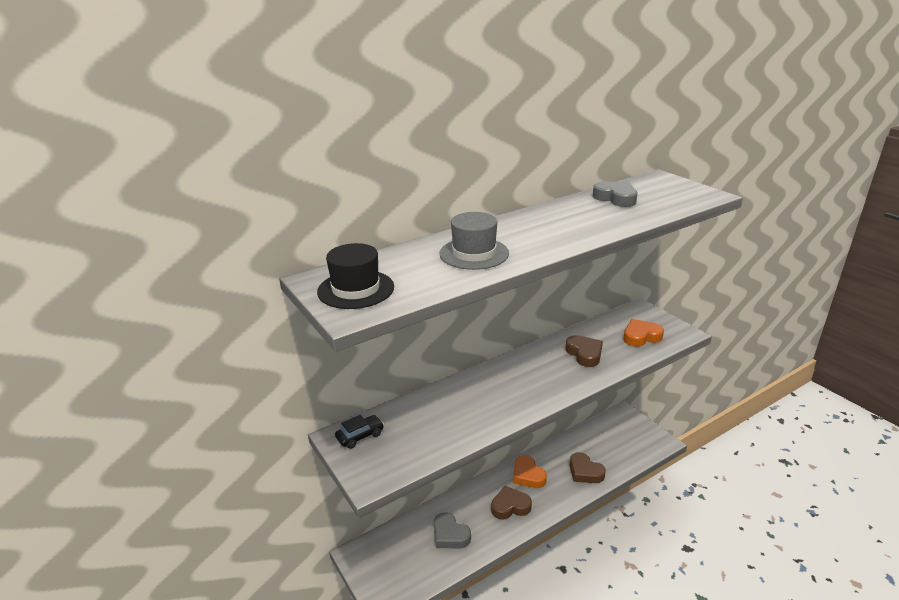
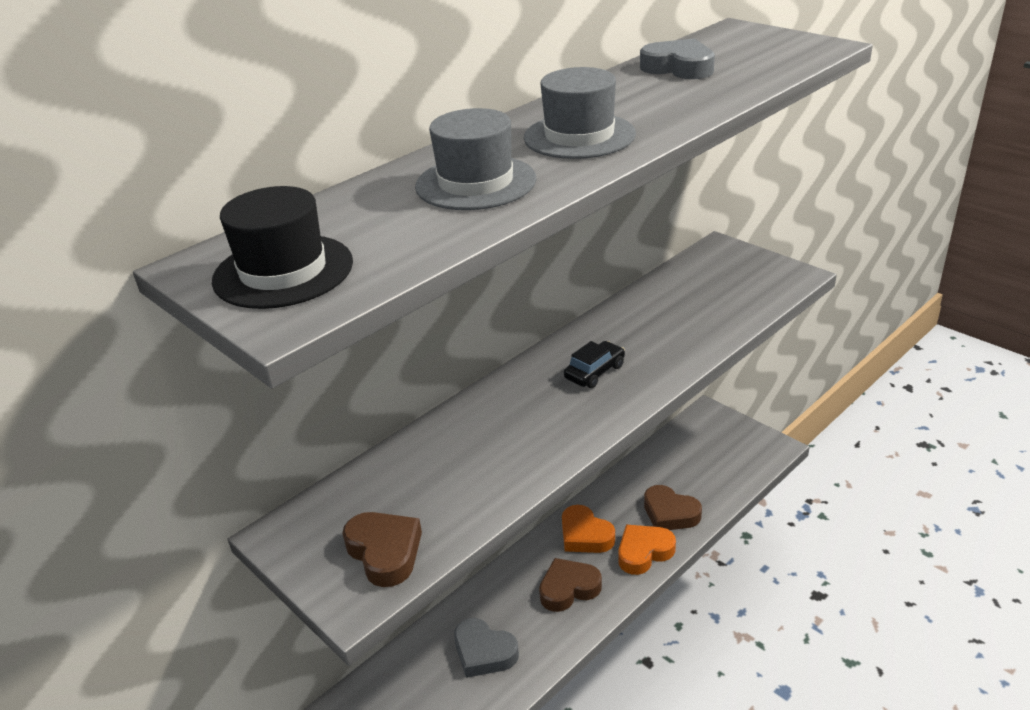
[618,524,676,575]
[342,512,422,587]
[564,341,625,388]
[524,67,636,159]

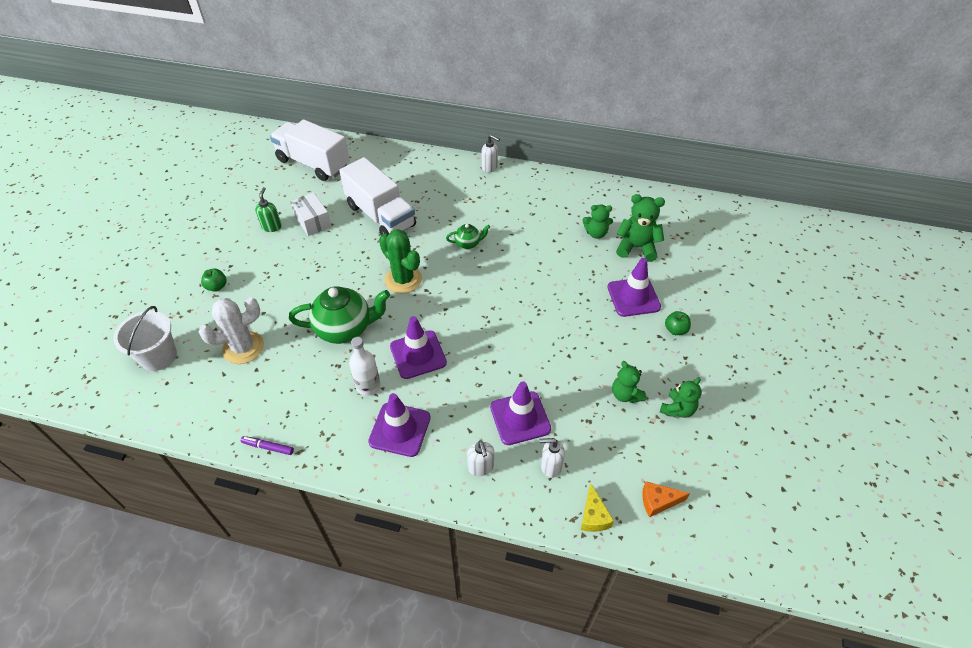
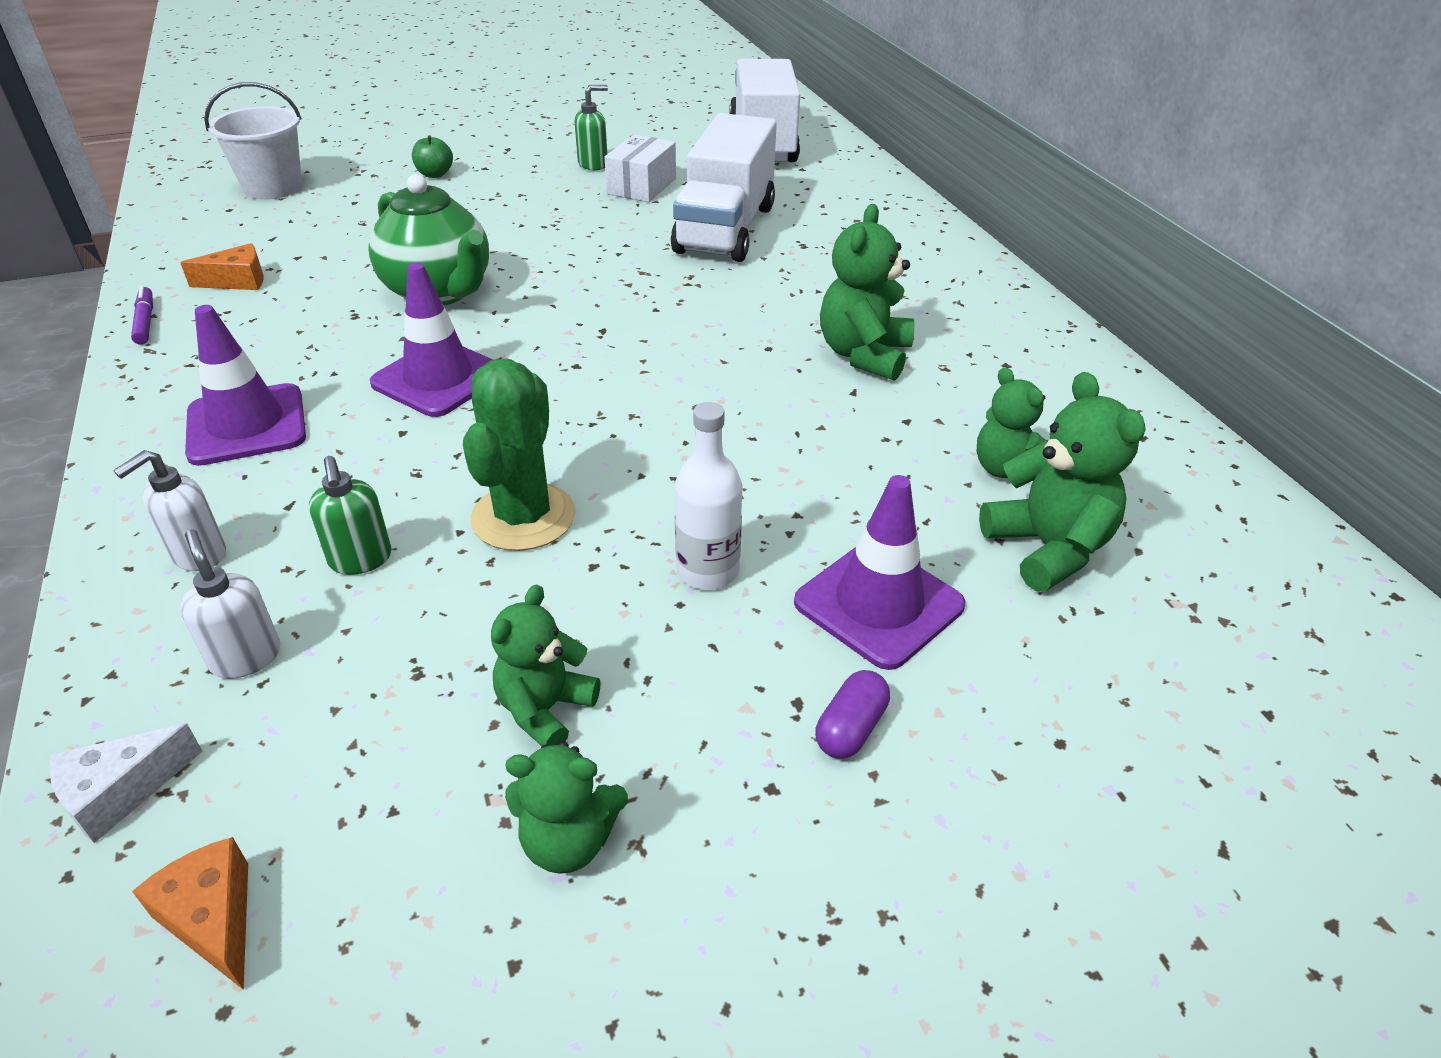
[482,134,500,173] (first image)
[446,224,490,249] (first image)
[463,359,575,551]
[199,297,264,364] (first image)
[815,670,890,759]
[674,402,742,590]
[309,456,391,575]
[49,723,203,843]
[820,204,914,381]
[180,243,264,290]

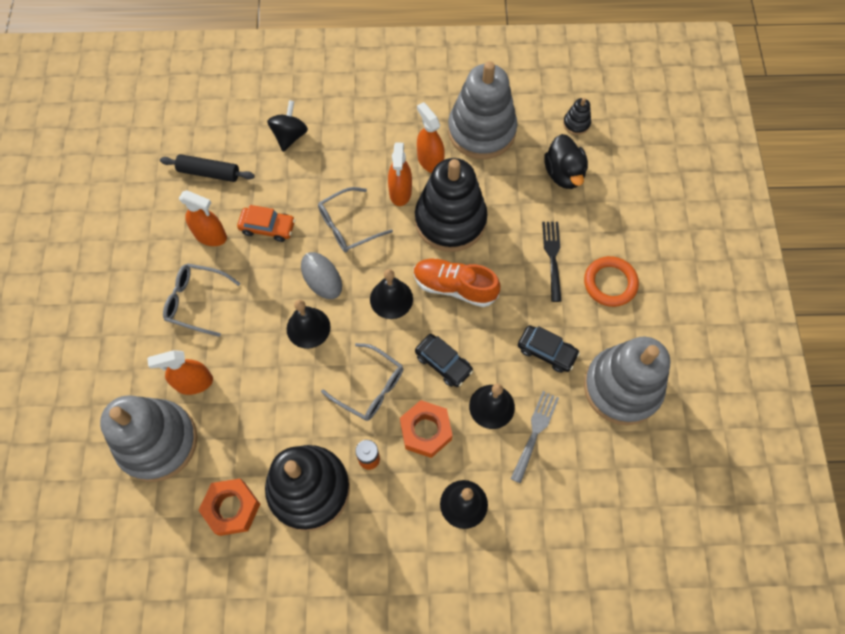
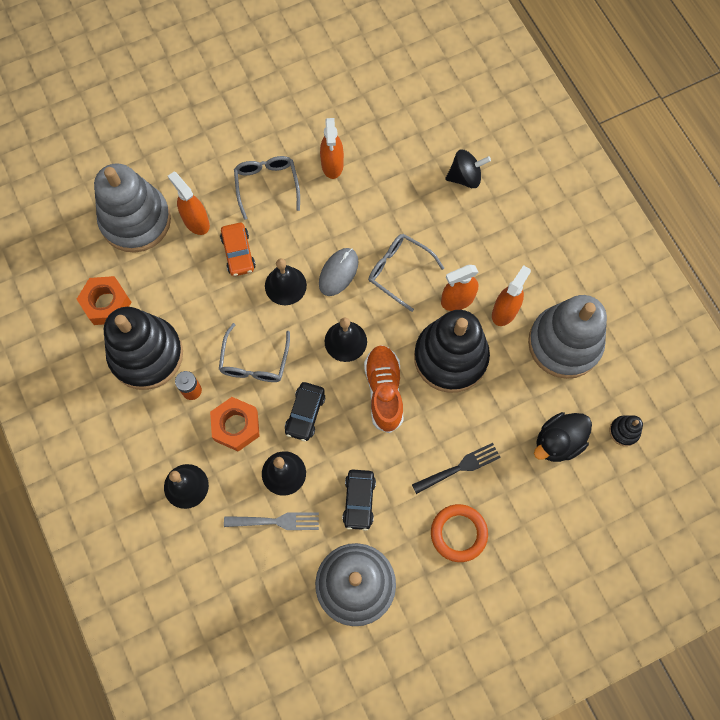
[160,154,255,182] (first image)
[220,223,256,276]

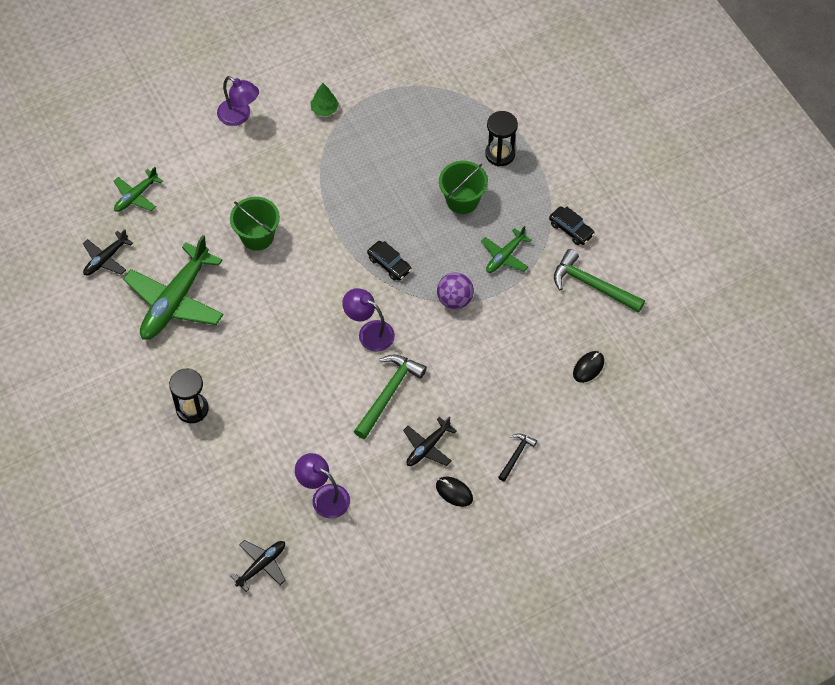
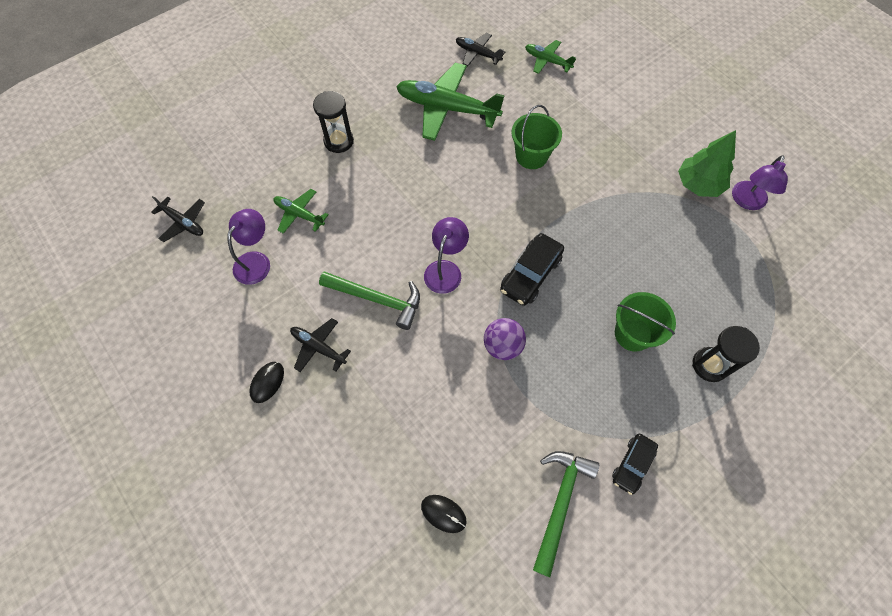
[732,155,788,210]
[678,130,736,197]
[273,189,329,234]
[500,233,564,306]
[498,433,537,482] (first image)

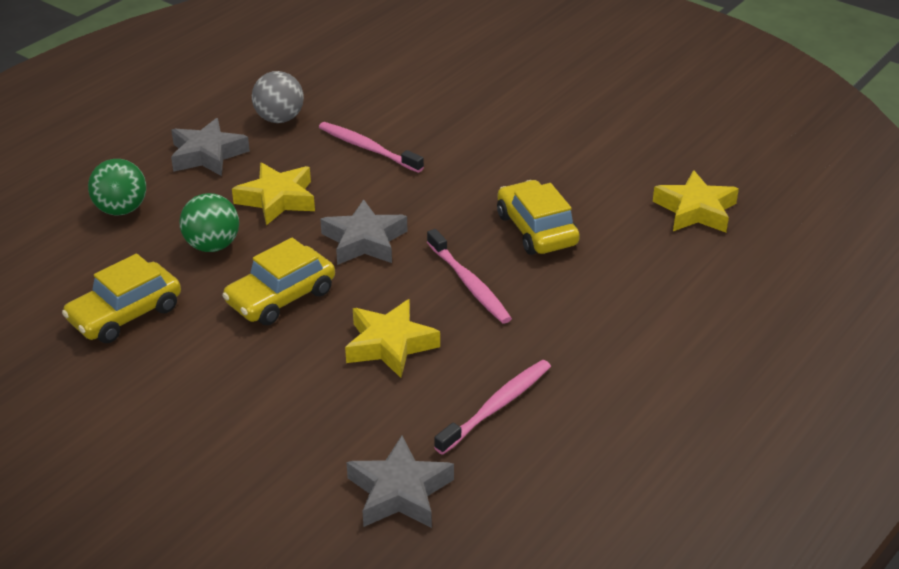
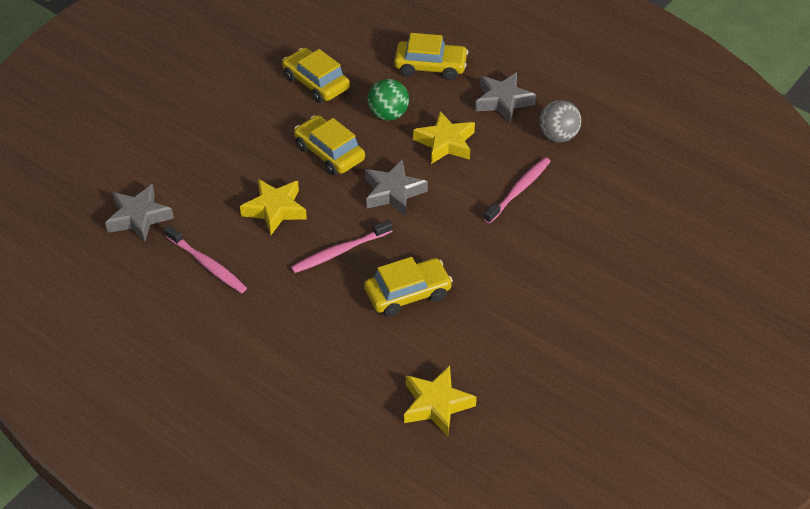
[394,33,468,80]

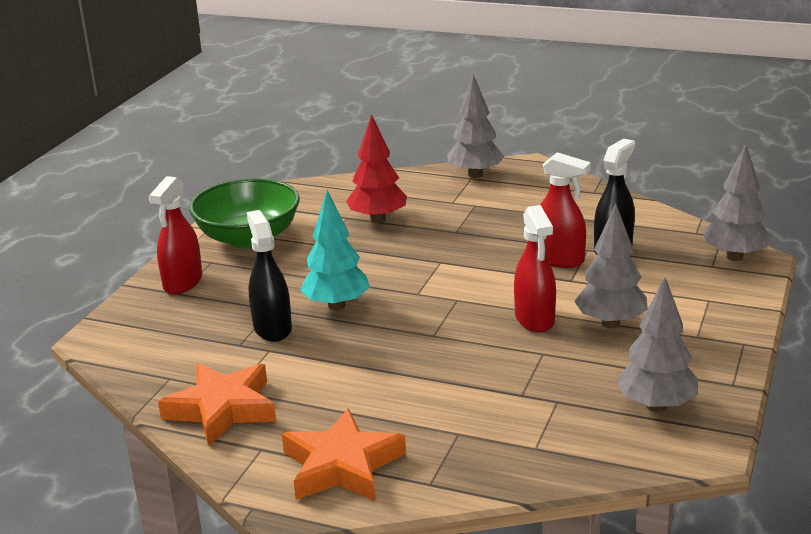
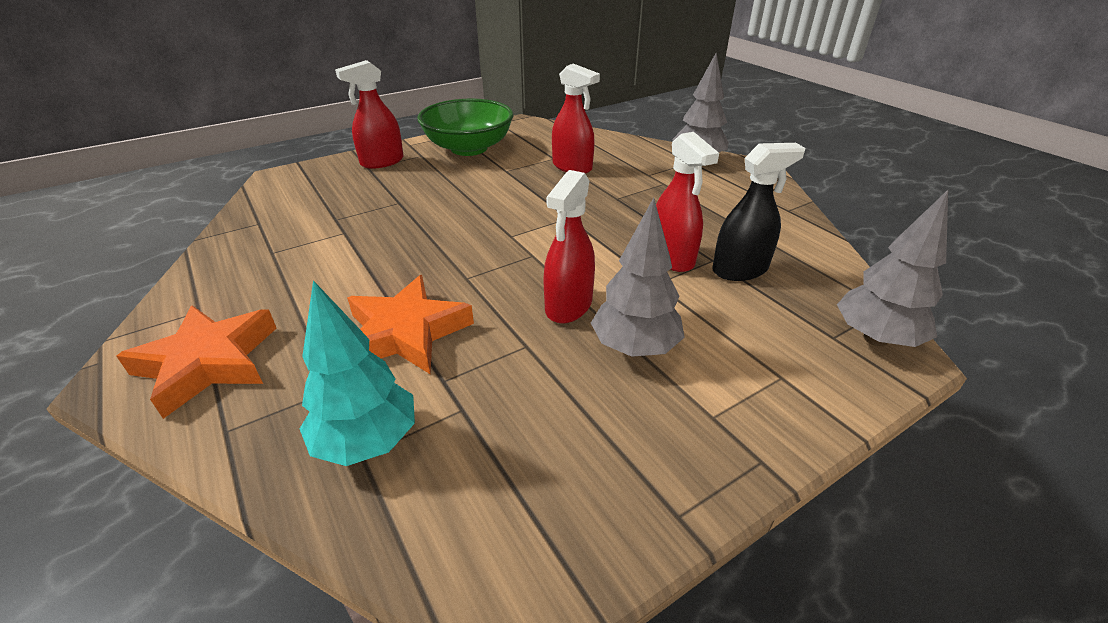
[552,64,600,174]
[300,280,415,466]
[247,210,292,342] (first image)
[616,277,698,412] (first image)
[347,275,474,374]

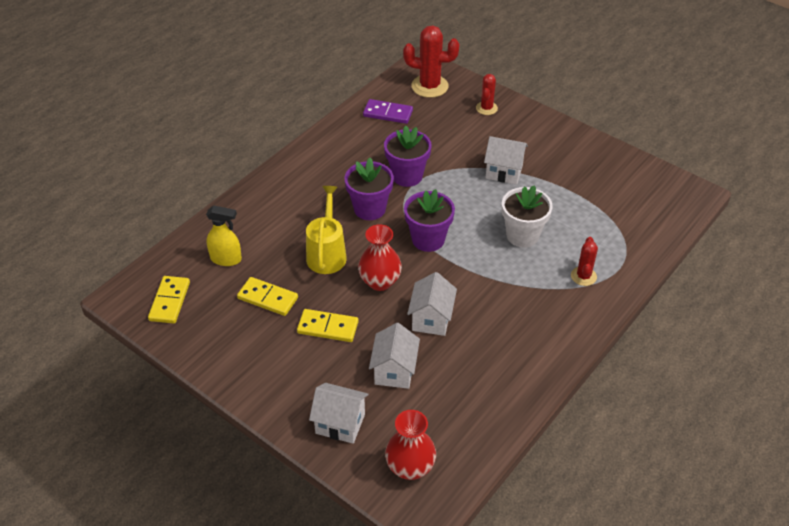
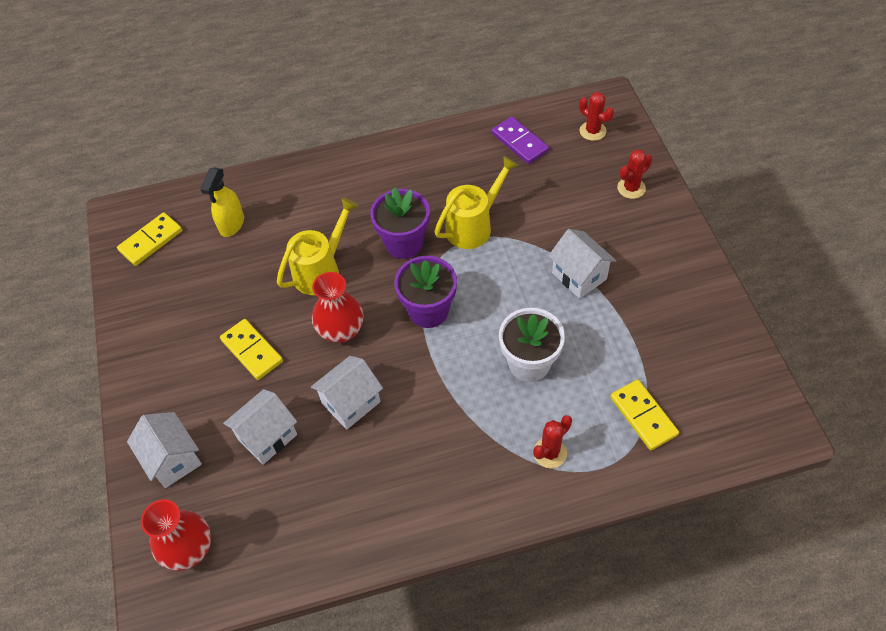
[579,92,614,141]
[435,156,518,249]
[200,168,244,237]
[610,380,679,450]

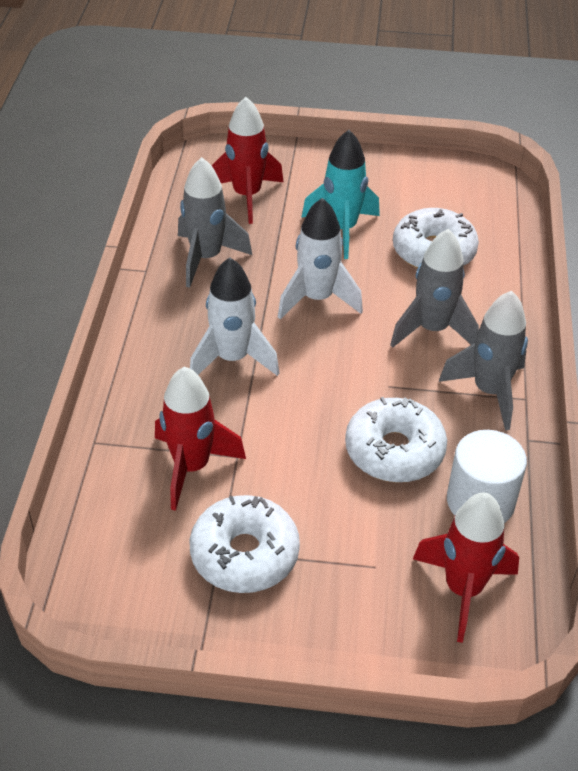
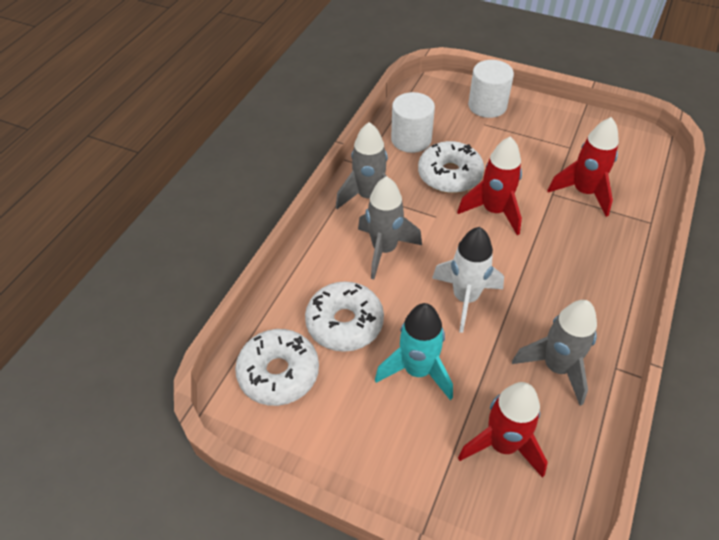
[190,257,279,376] (first image)
[457,136,522,235]
[235,329,319,406]
[468,60,514,118]

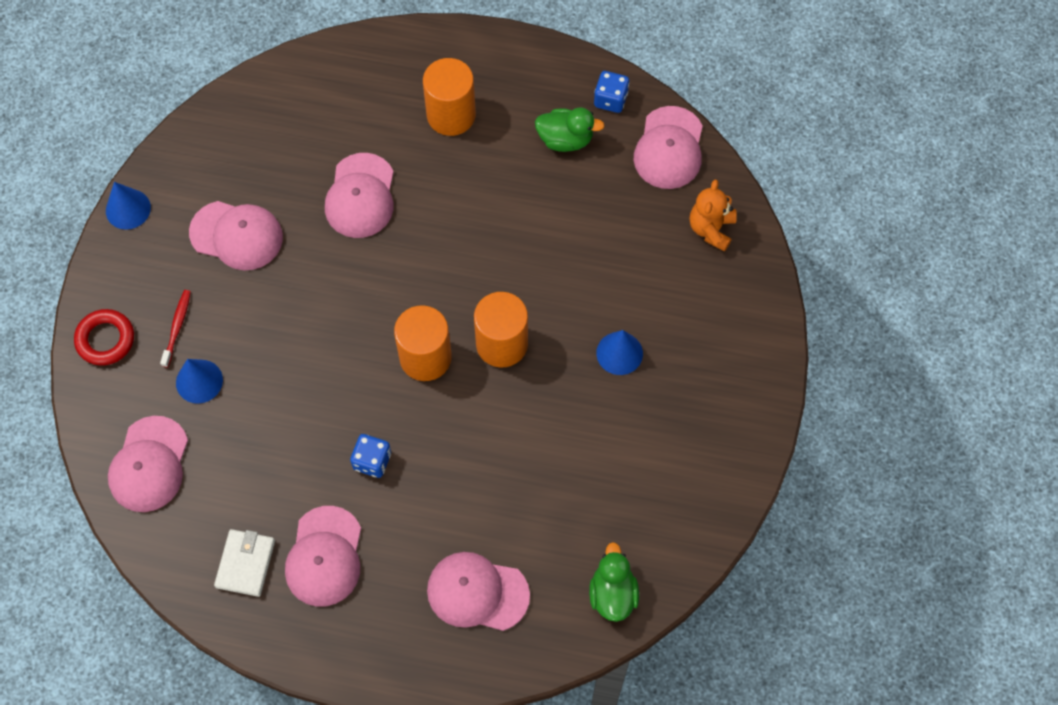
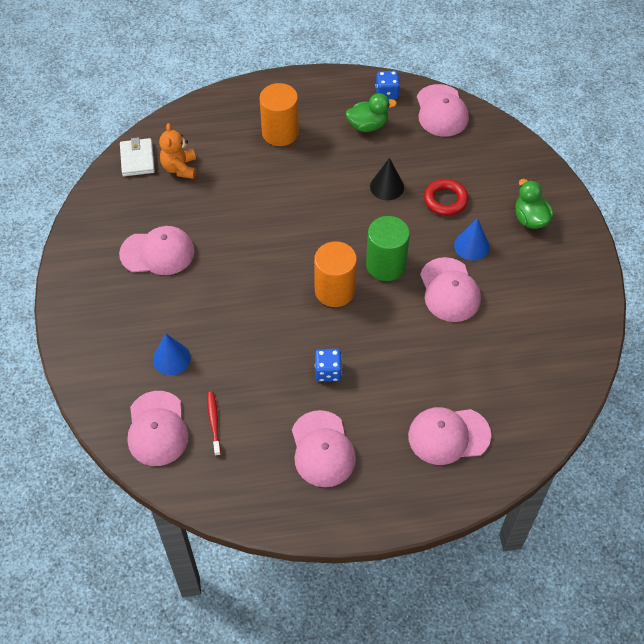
[420,257,481,322]
[159,123,196,179]
[106,182,151,230] (first image)
[207,391,221,456]
[366,216,410,281]
[424,179,468,216]
[120,137,155,176]
[515,179,553,229]
[370,158,404,200]

